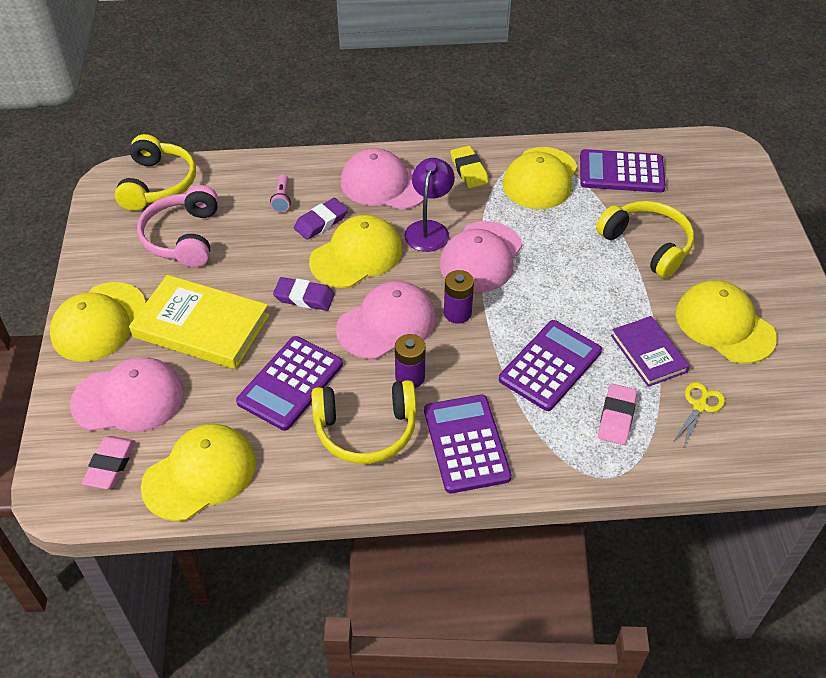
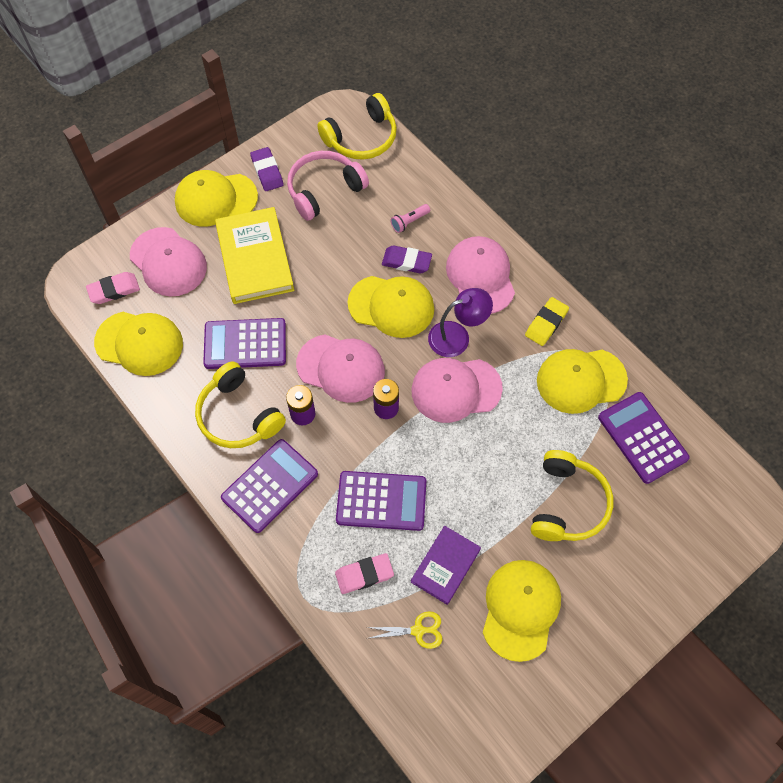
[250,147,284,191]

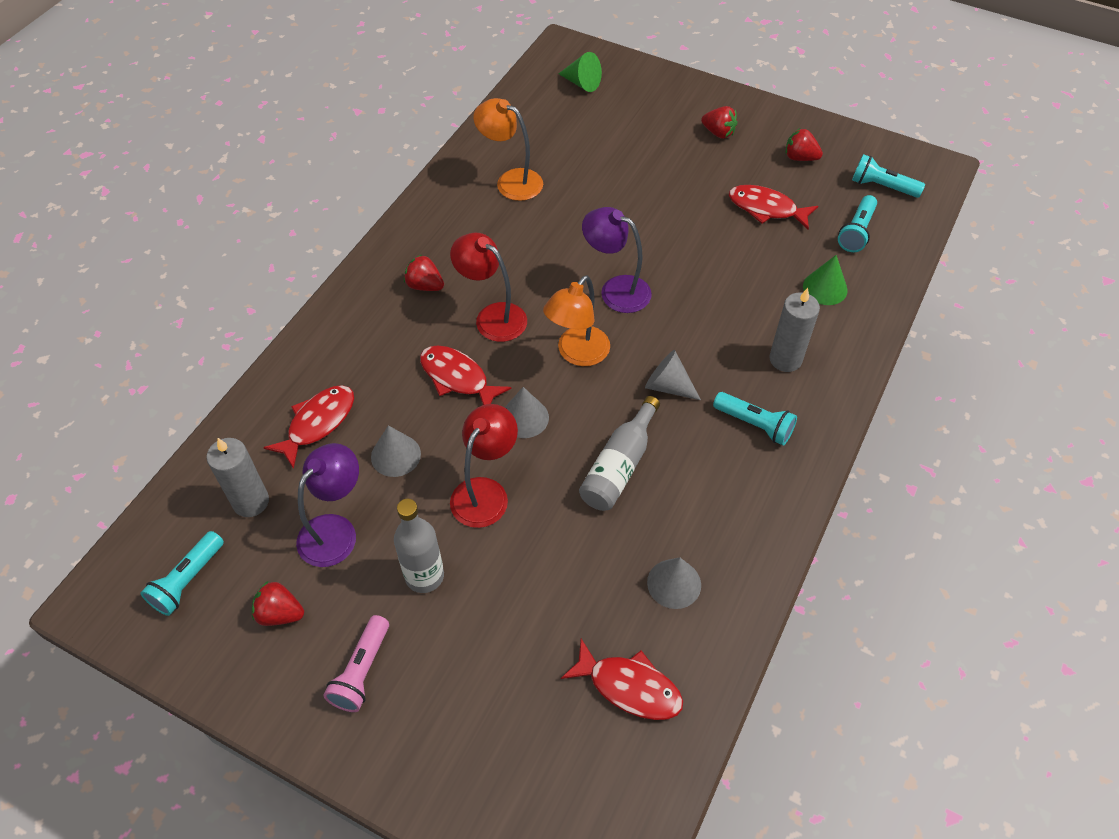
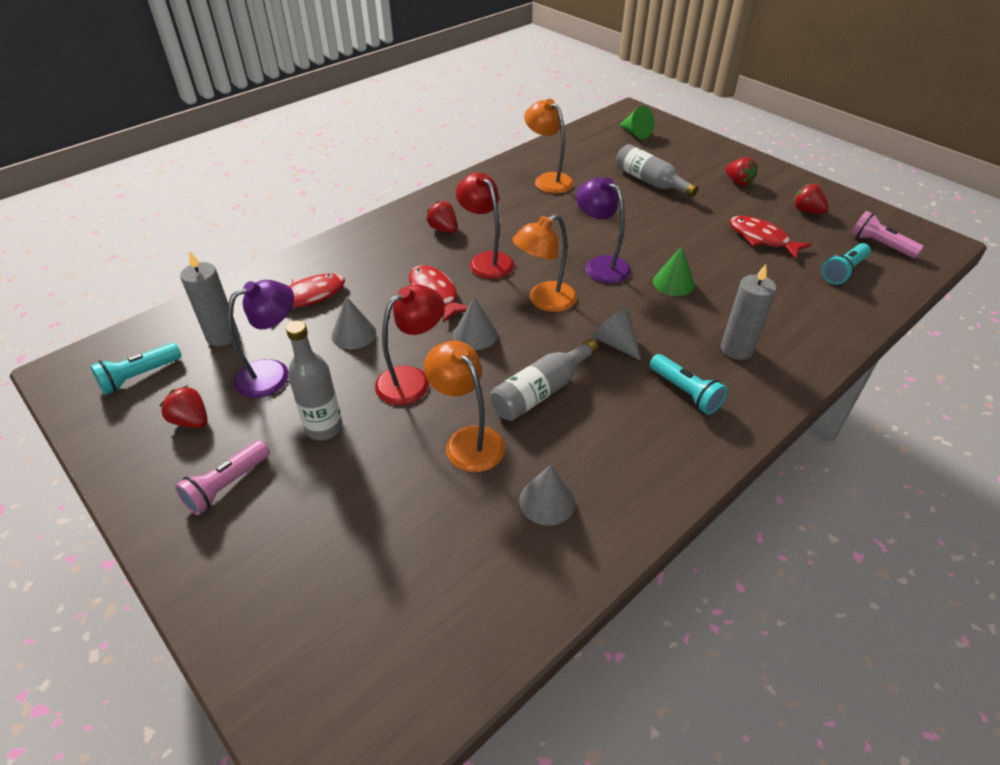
[851,211,924,258]
[653,246,695,296]
[561,639,683,720] (first image)
[616,144,699,197]
[424,341,505,472]

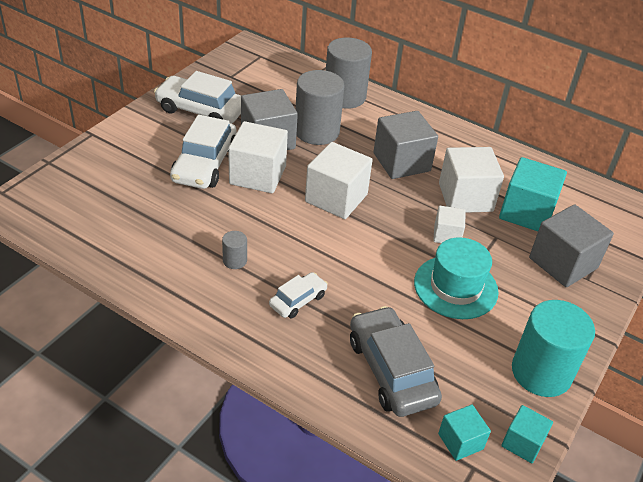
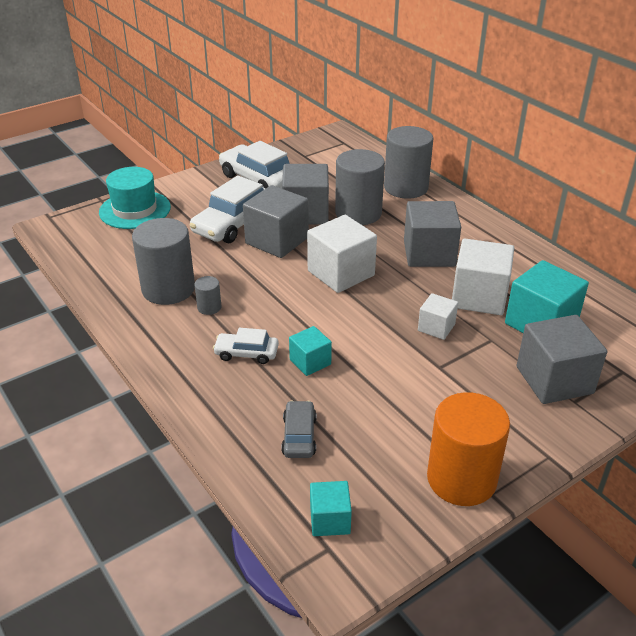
[243,185,309,258]
[99,167,171,229]
[213,328,279,364]
[427,392,510,506]
[281,401,316,458]
[289,326,332,376]
[132,218,195,305]

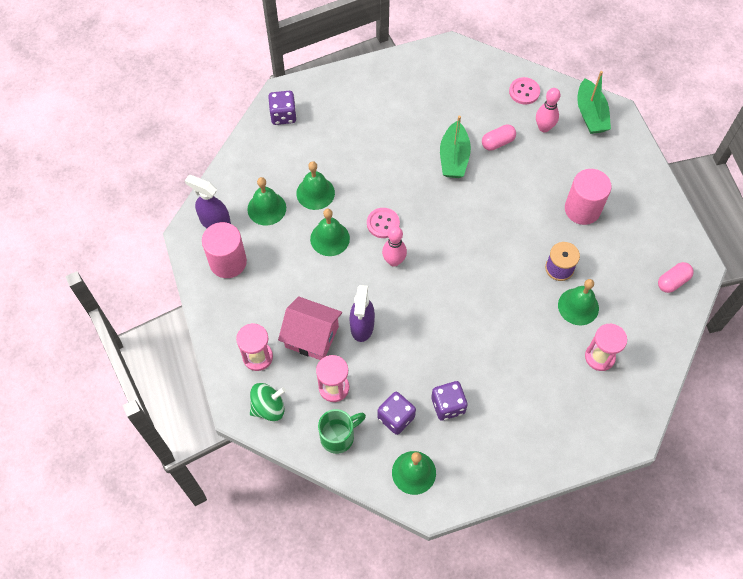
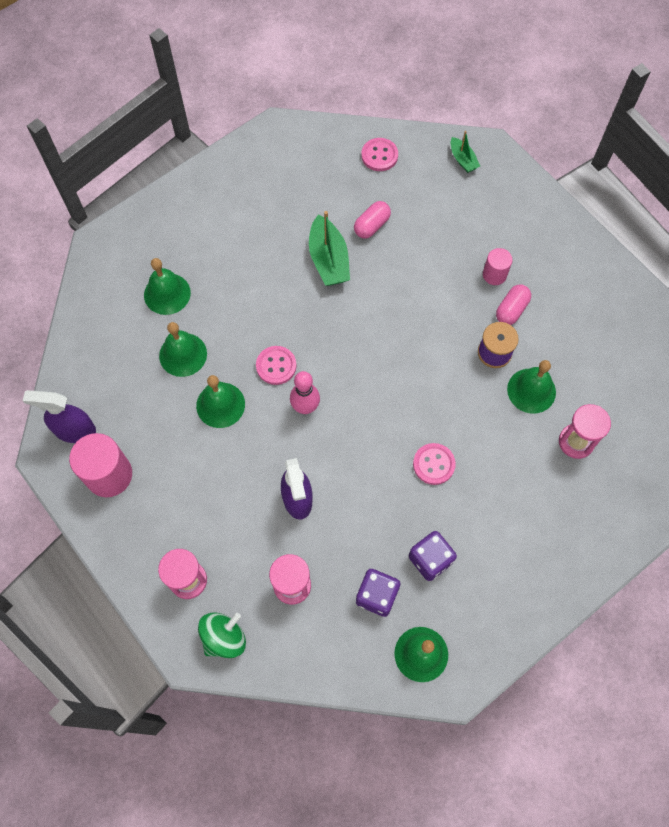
[451,131,480,173]
[536,88,560,132] (first image)
[268,91,297,125] (first image)
[483,248,513,285]
[144,258,191,315]
[496,285,531,325]
[278,296,342,360] (first image)
[318,409,366,454] (first image)
[413,443,456,485]

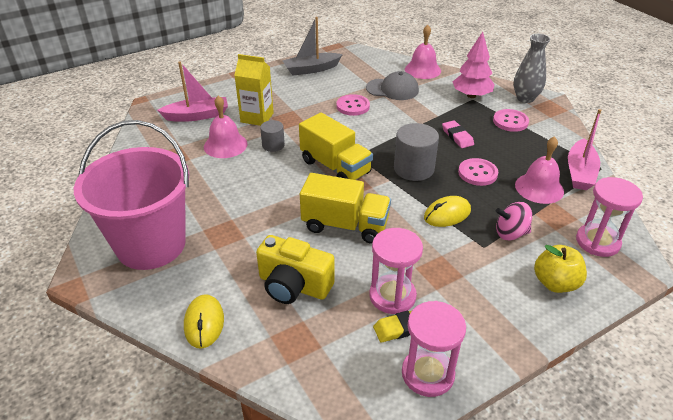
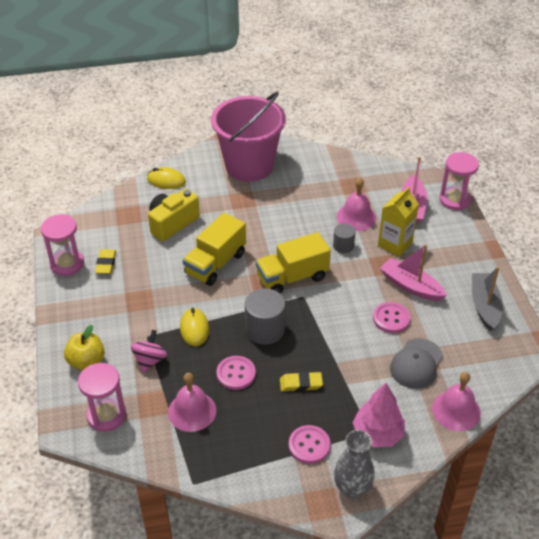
[380,244,447,301]
[280,372,323,392]
[439,152,479,210]

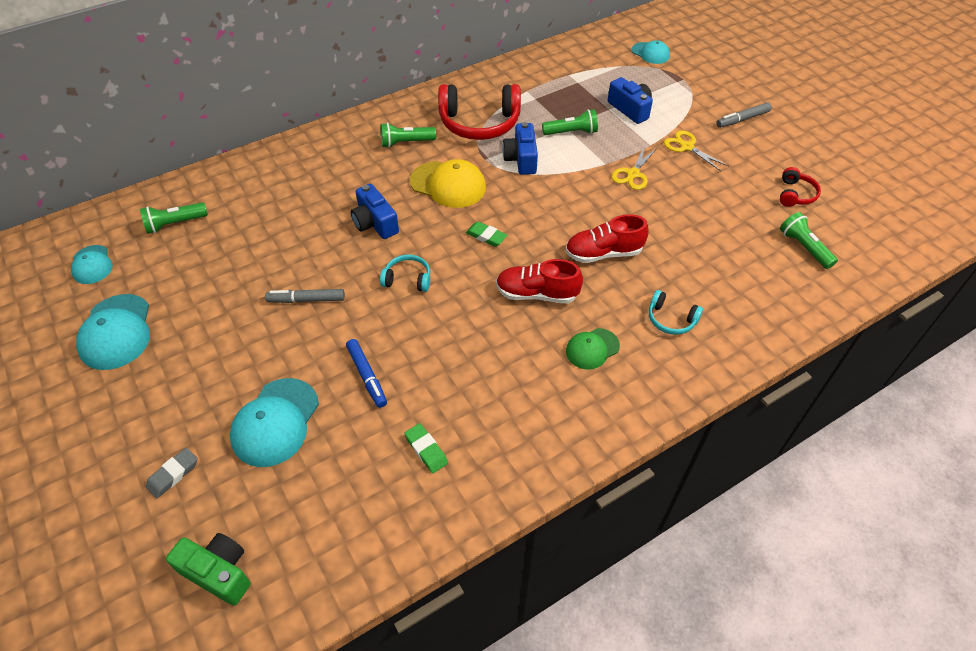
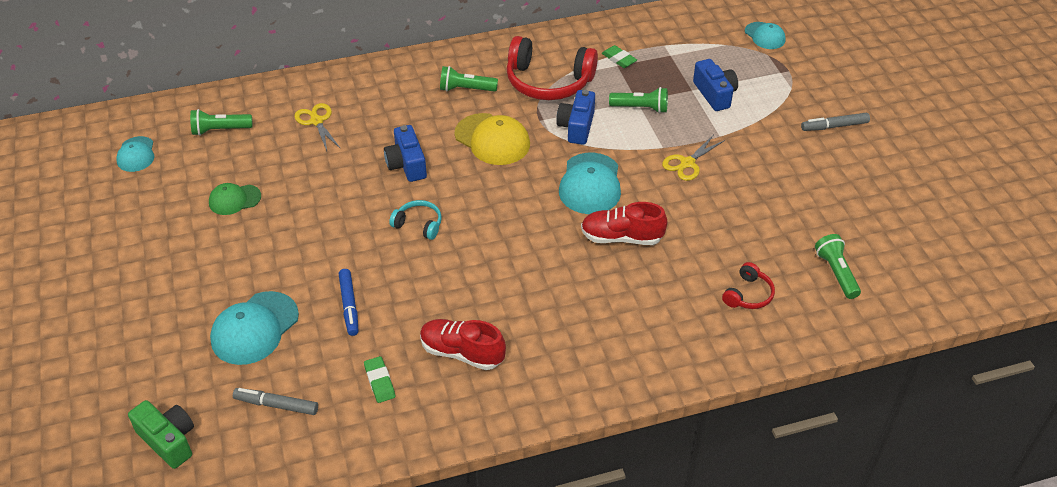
[295,103,341,151]
[722,262,775,309]
[602,45,637,68]
[420,319,506,370]
[233,388,318,415]
[649,290,703,335] (first image)
[559,153,621,214]
[209,183,261,215]
[146,448,198,499] (first image)

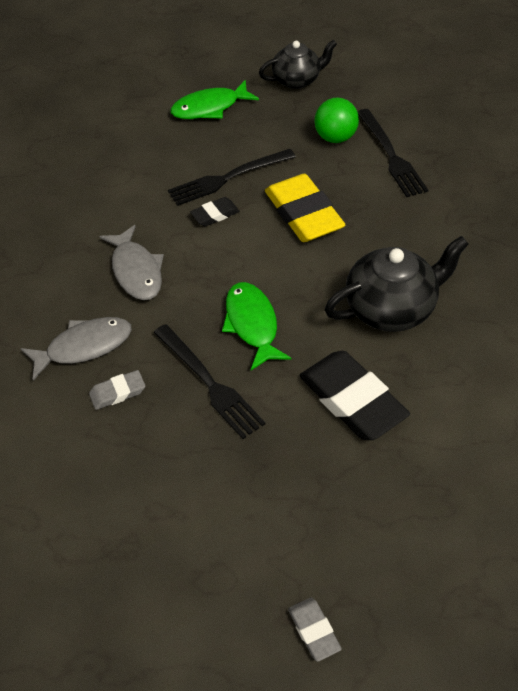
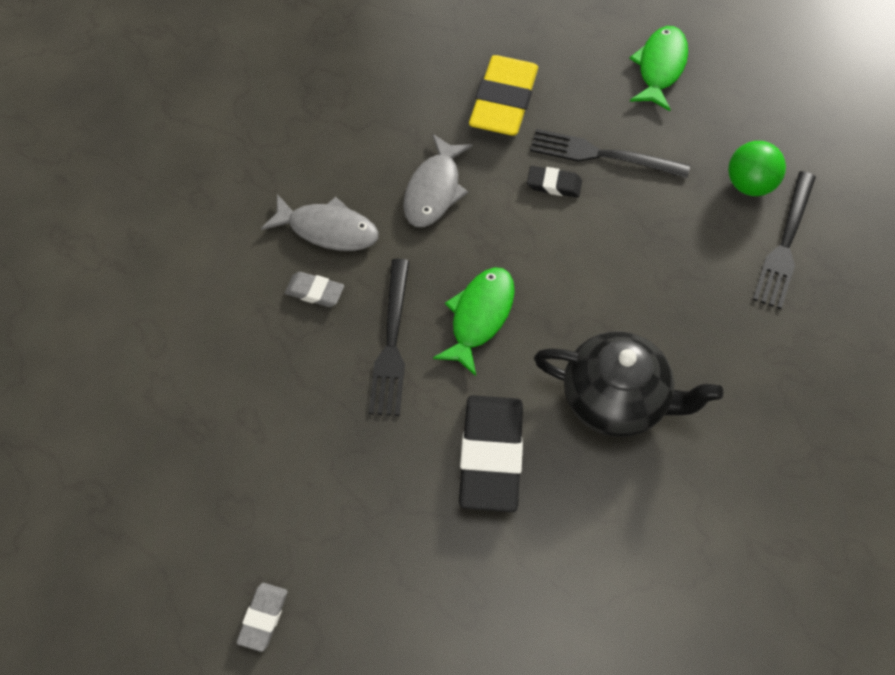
[259,40,337,89] (first image)
[629,26,688,111]
[469,55,538,136]

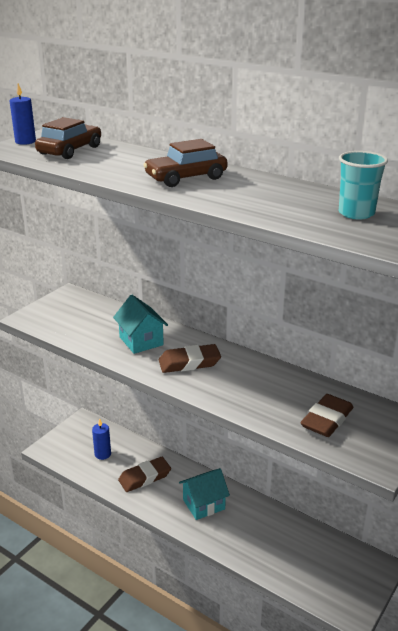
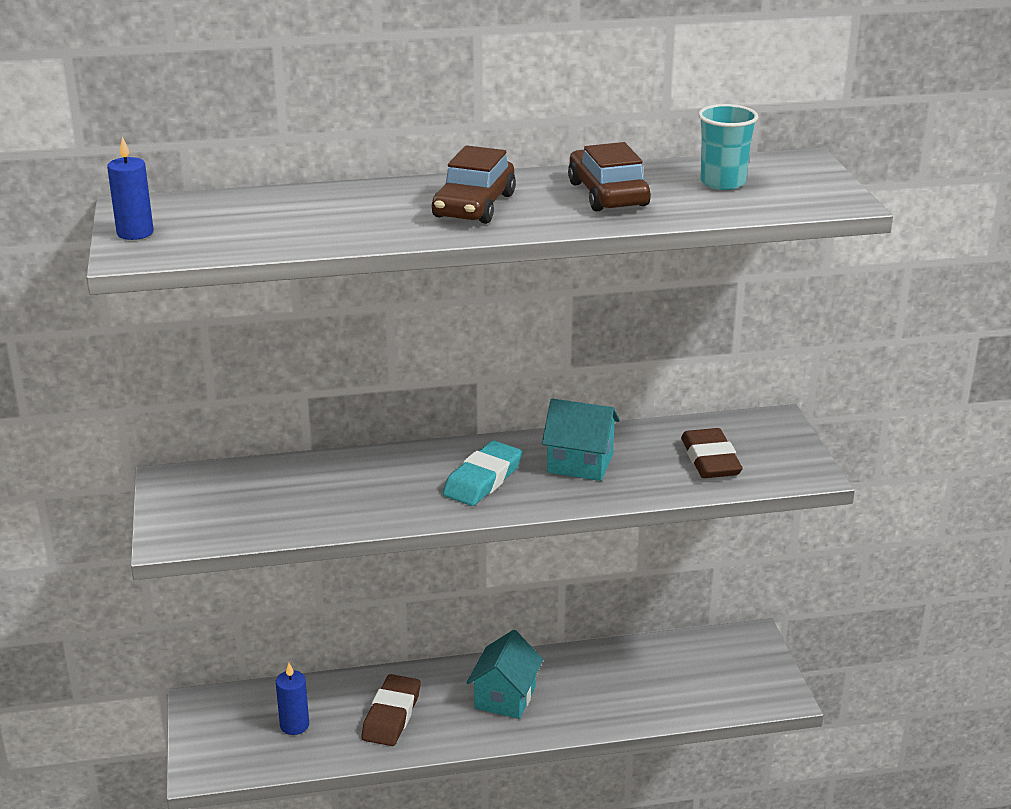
[568,142,651,211]
[542,398,620,481]
[442,441,523,506]

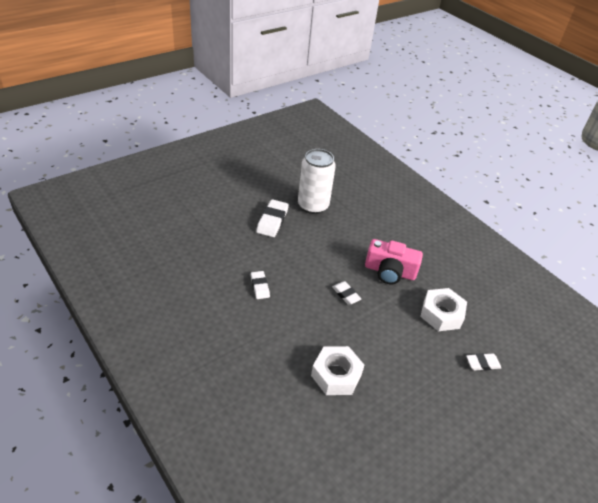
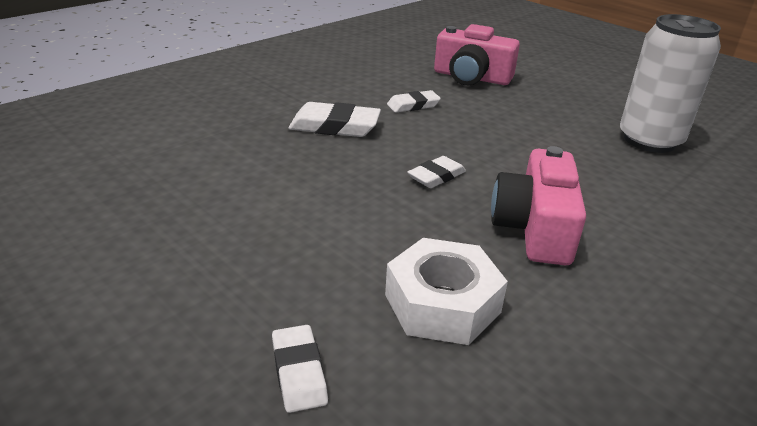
[288,102,381,137]
[311,346,364,395] (first image)
[434,24,520,85]

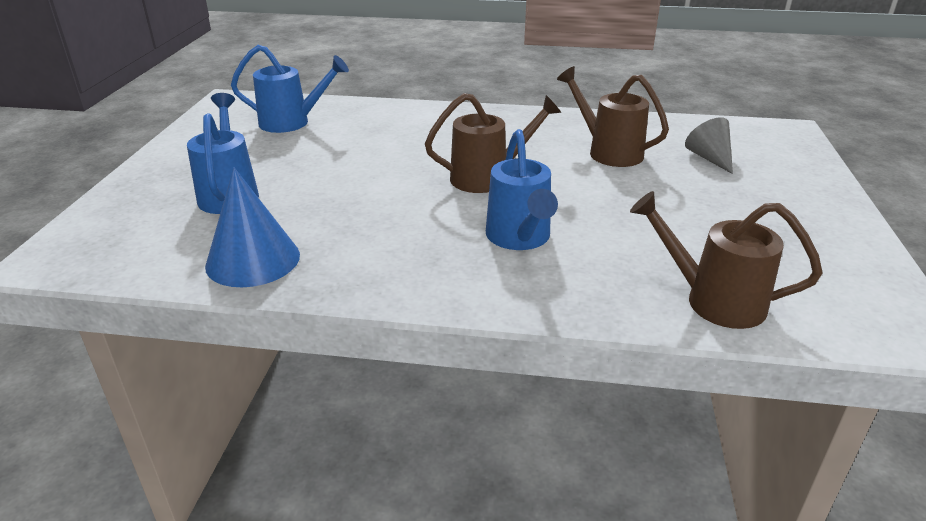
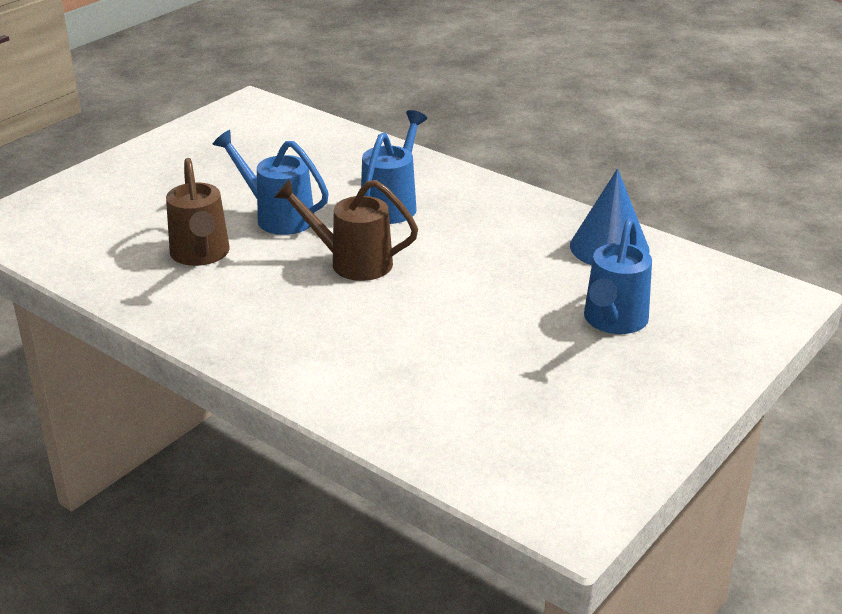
[213,130,329,235]
[685,117,733,174] (first image)
[630,191,822,329] (first image)

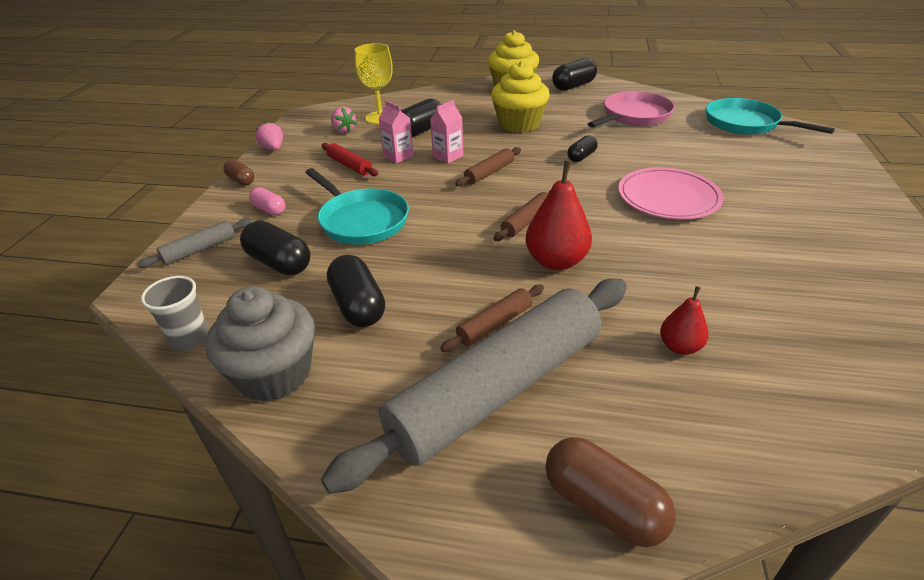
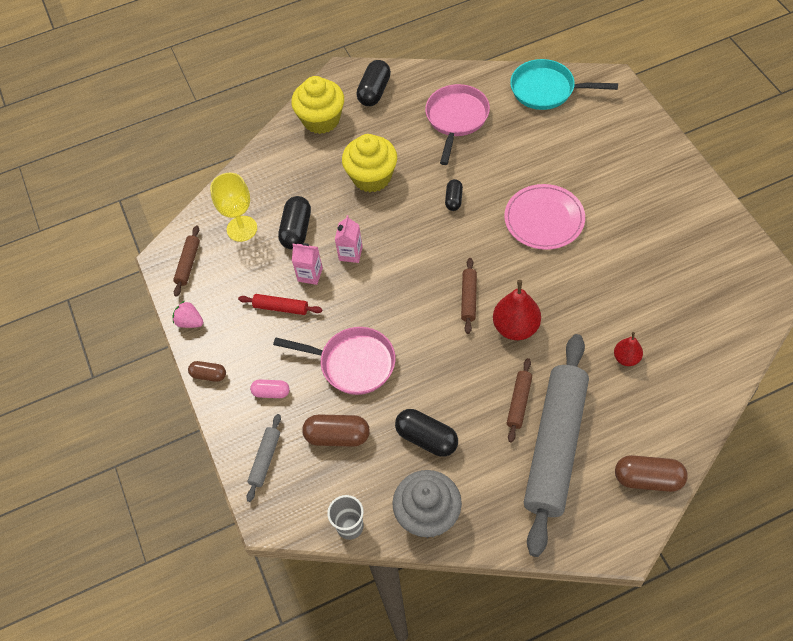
[331,107,357,133] (first image)
[173,226,200,297]
[273,327,395,395]
[302,415,370,447]

